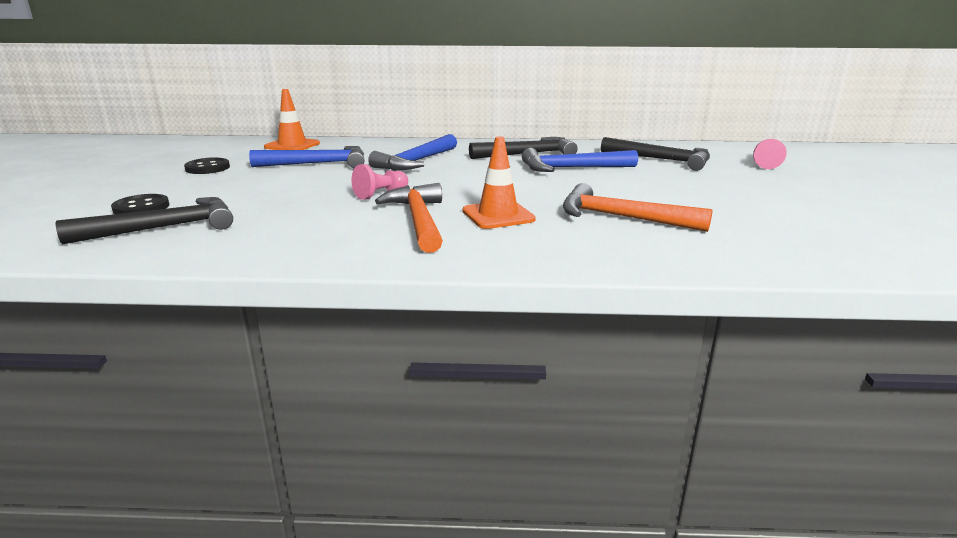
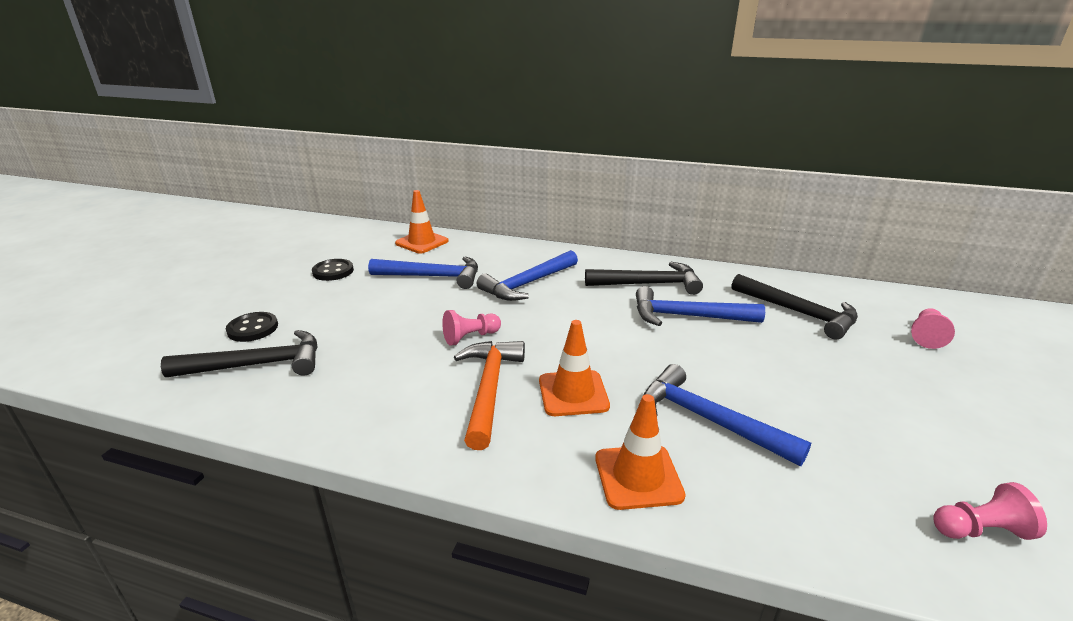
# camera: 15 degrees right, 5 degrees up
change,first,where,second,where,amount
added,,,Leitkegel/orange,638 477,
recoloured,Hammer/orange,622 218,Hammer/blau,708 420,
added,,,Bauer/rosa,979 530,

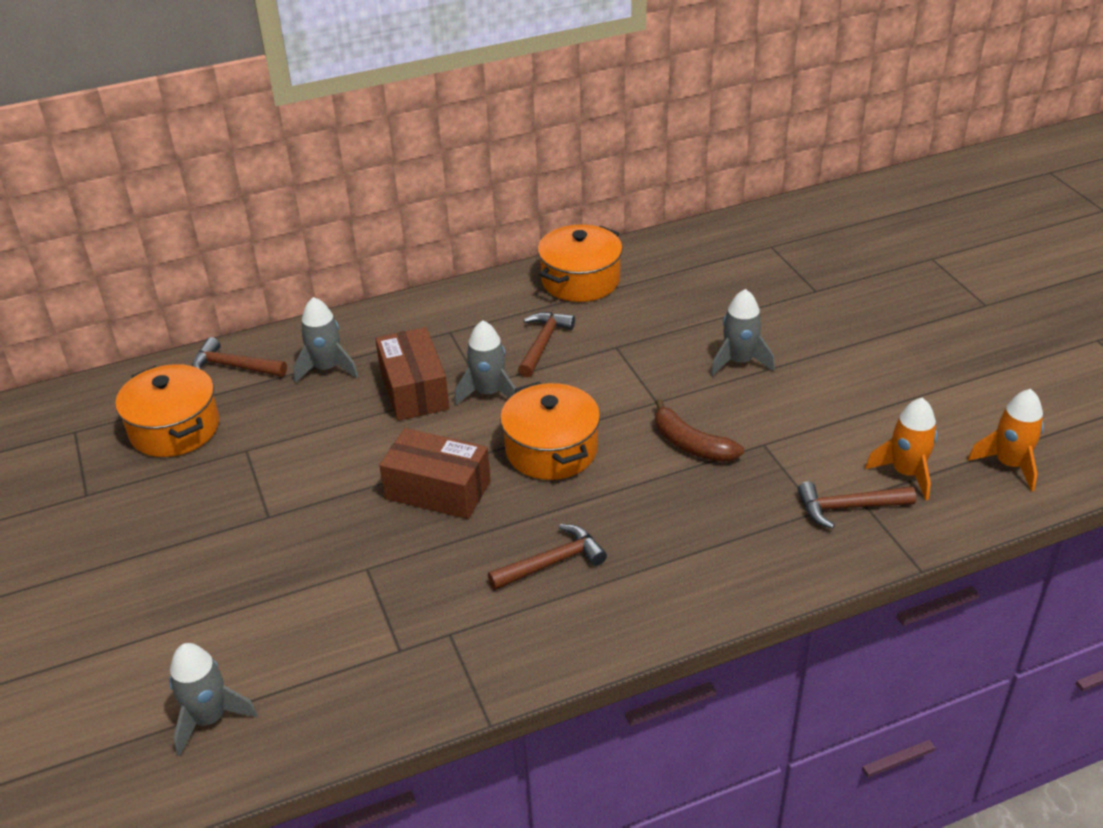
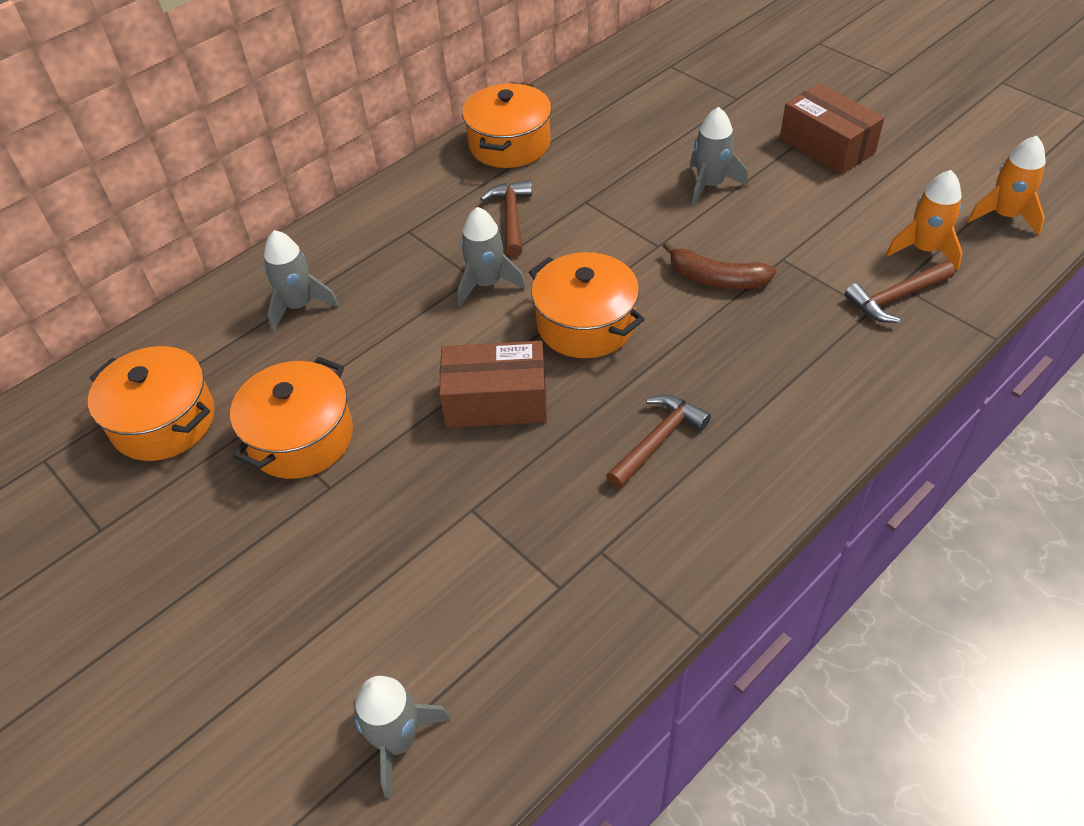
# camera: 20 degrees left, 10 degrees up
change,first,where,second,where,amount
added,,,Kochtopf/orange,301 437,
moved,Schachtel/braun,414 390,,826 146,
removed,Hammer/braun,234 366,,,

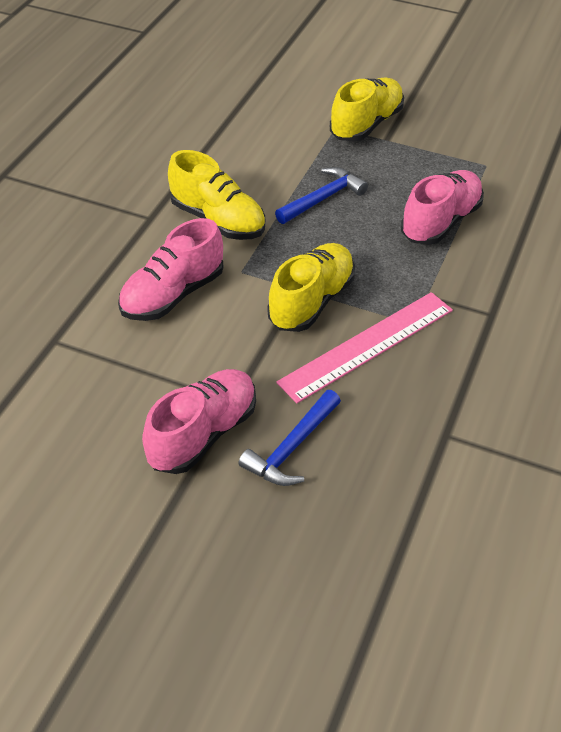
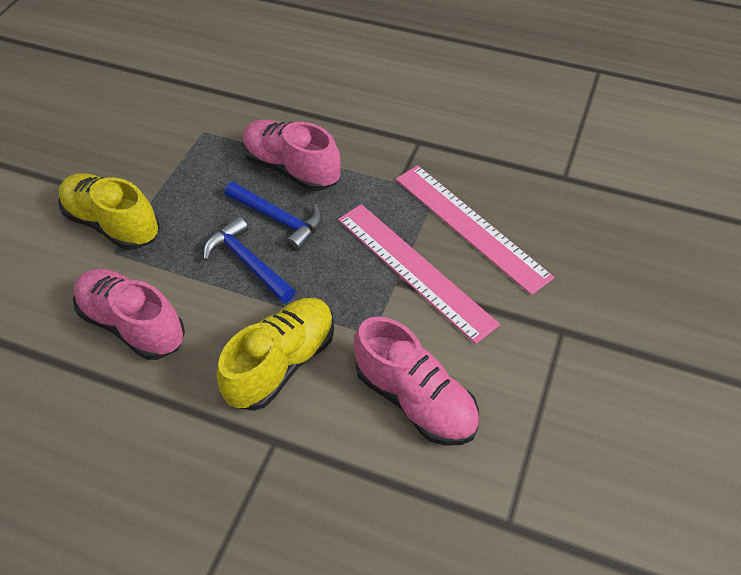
# camera: 90 degrees left, 5 degrees up
change,first,where,second,where,amount
moved,Schuh/rosa,203 434,,133 324,
moved,Hammer/blau,292 448,,278 219,
replaced,Schuh/gelb,311 301,Lineal/rosa,414 269,

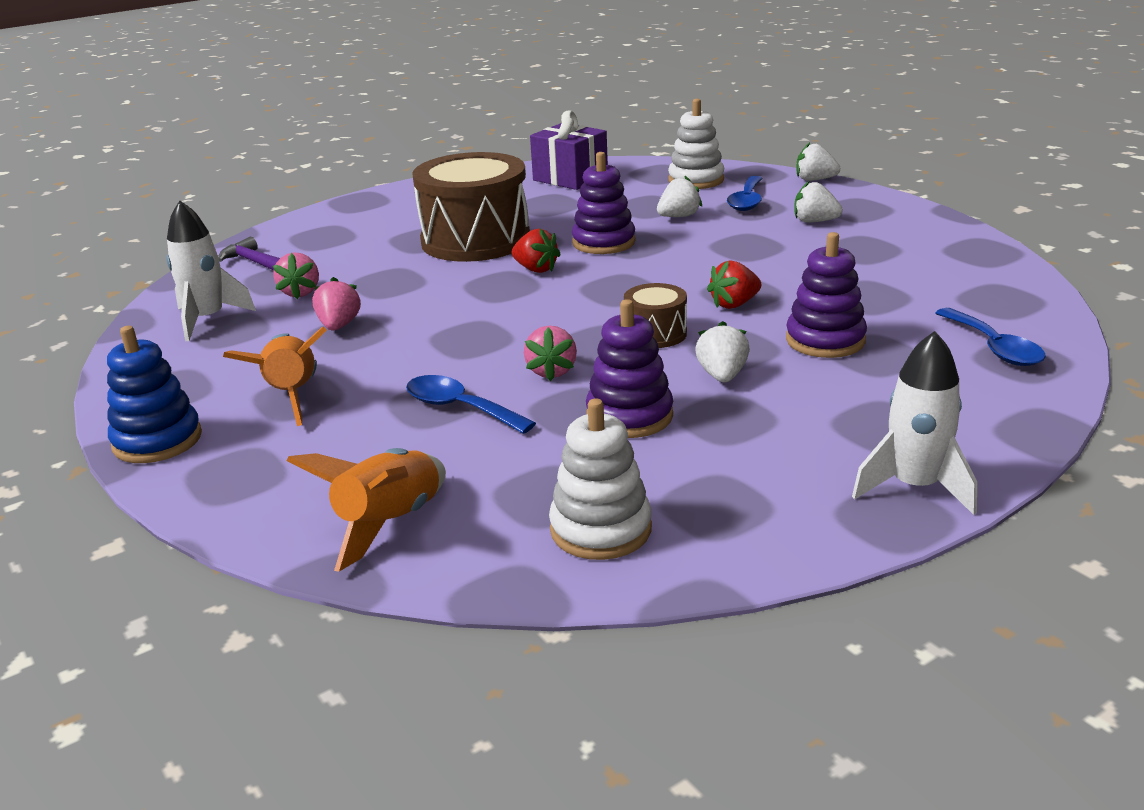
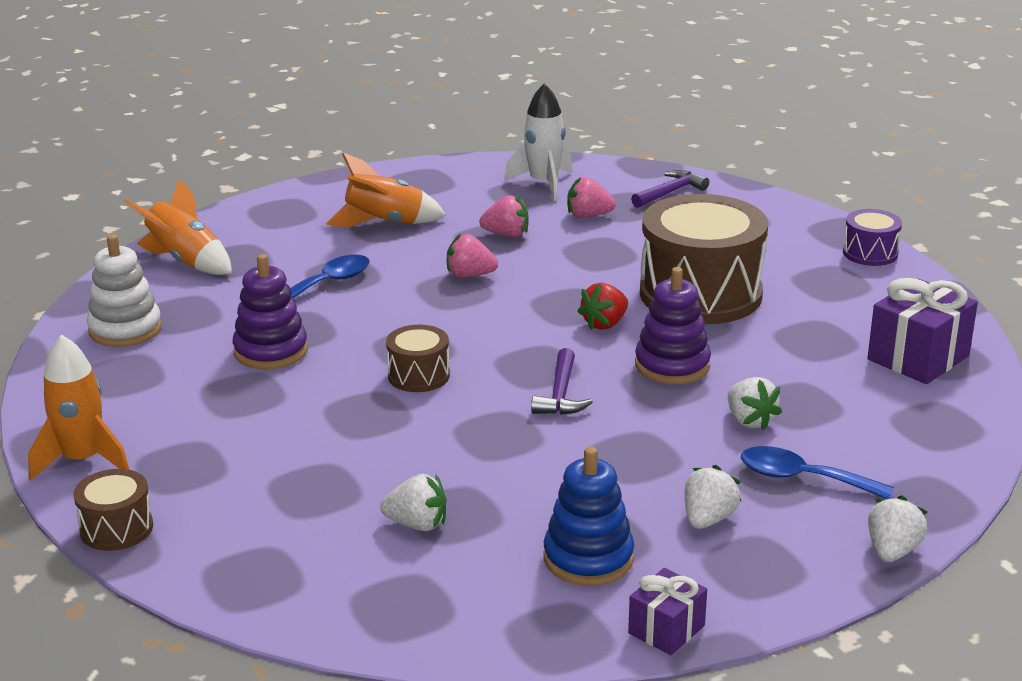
# camera: 95 degrees right, 0 degrees up
change,first,where,second,where,amount
recoloured,Rakete/weiß,914 487,Rakete/orange,82 460,
added,,,Trommel/braun,116 528,
moved,Erdbeere/weiß,722 376,,417 524,
moved,Erdbeere/rosa,552 371,,469 275,
added,,,Hammer/lila,560 394,
moved,Stapelspielzeug/blau,157 440,,588 558,
added,,,Geschenk/lila,666 629,
added,,,Trommel/lila,870 253,
removed,Stapelspielzeug/weiß,696 180,,,
removed,Erdbeere/rot,734 304,,,
removed,Stapelspielzeug/lila,825 340,,,
removed,Löffel/blau,994 347,,,

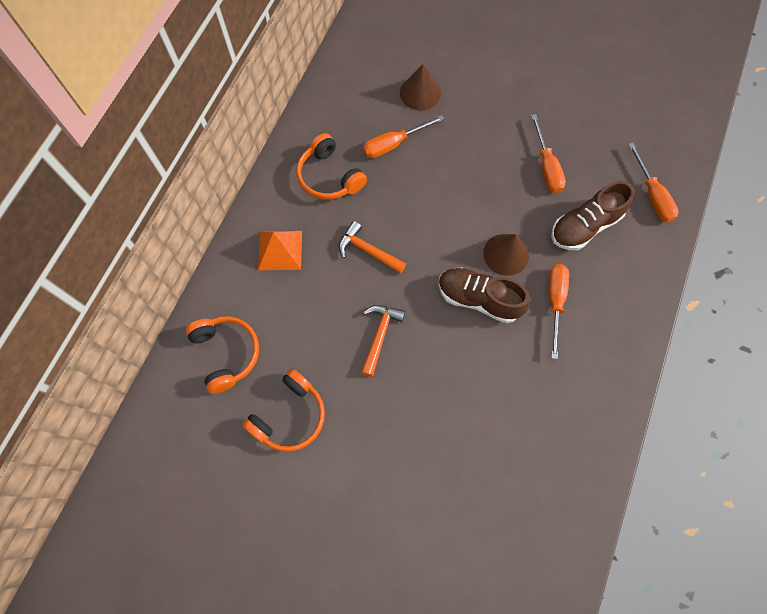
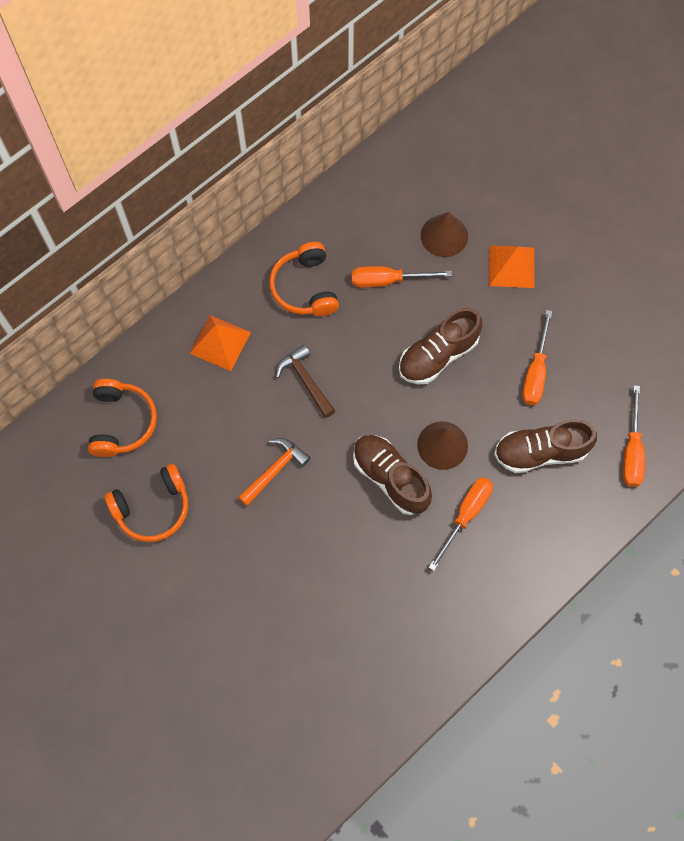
# camera: 25 degrees right, 0 degrees up
change,first,where,second,where,amount
recoloured,Hammer/orange,367 250,Hammer/braun,305 380,
added,,,Schuh/braun,438 355,
added,,,Pyramide/orange,511 266,

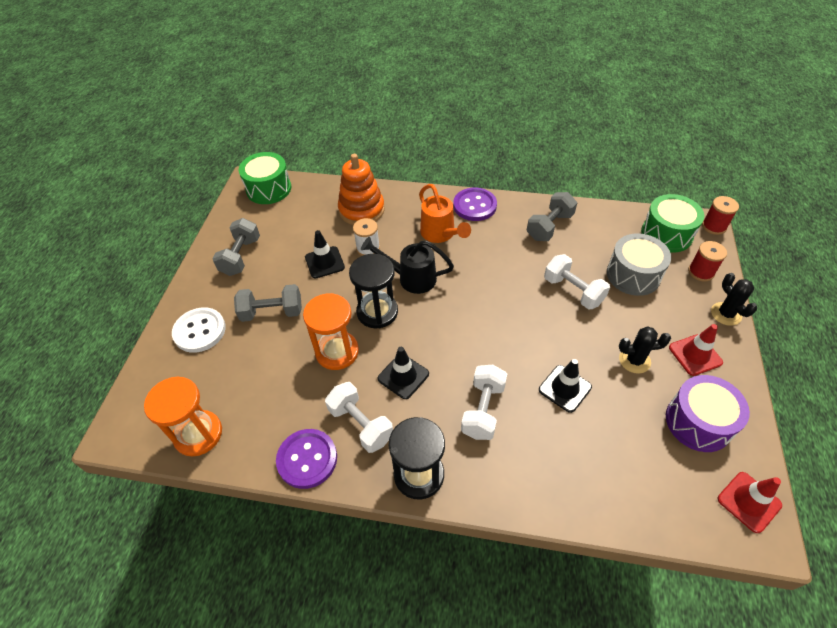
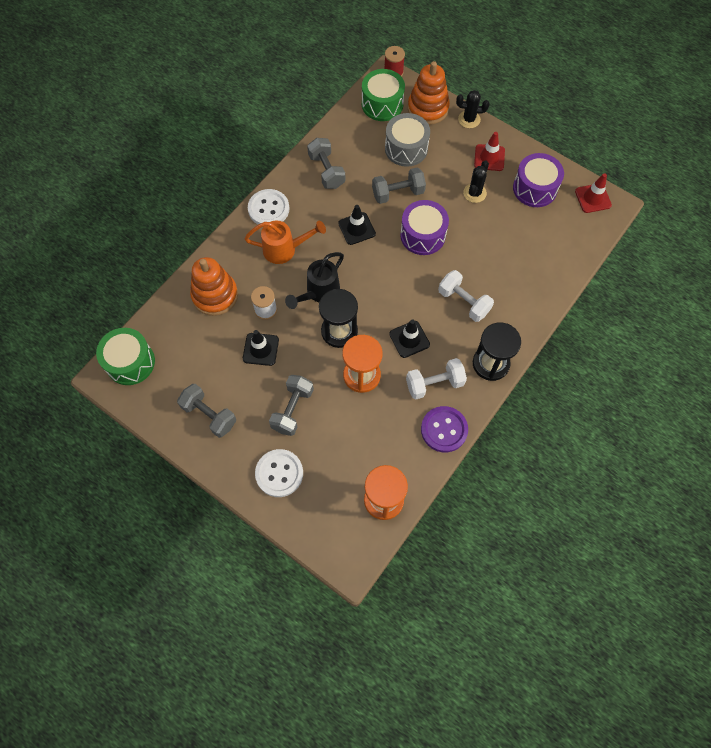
# camera: 65 degrees left, 15 degrees up
change,first,where,second,where,amount
recoloured,Knopf/lila,474 206,Knopf/weiß,268 209,
moved,Leitkegel/schwarz,564 388,,356 228,
recoloured,Hantel/weiß,573 291,Hantel/grau,398 193,
added,,,Trommel/lila,423 235,
replaced,Garnrolle/rot,701 272,Stapelspielzeug/orange,428 108,

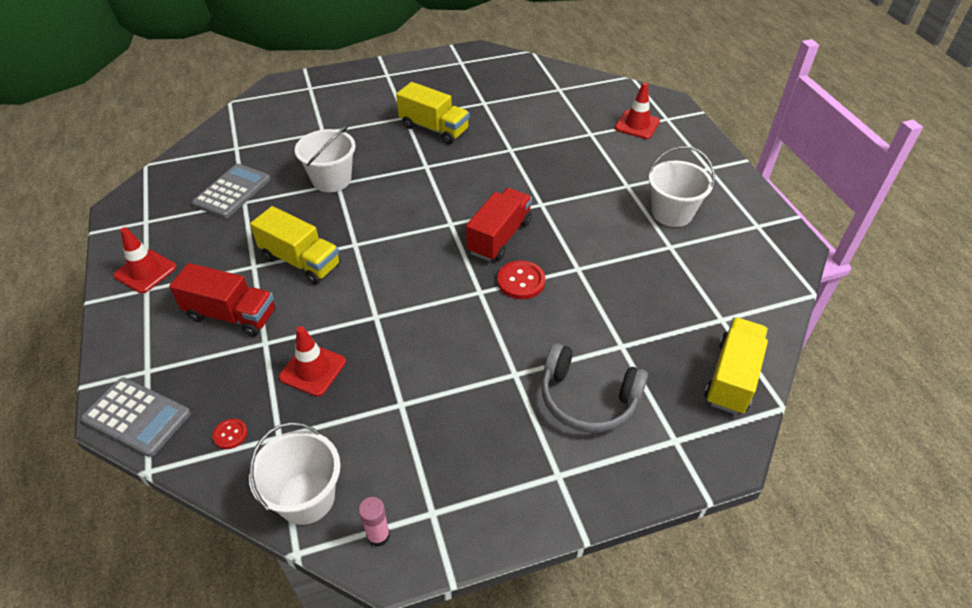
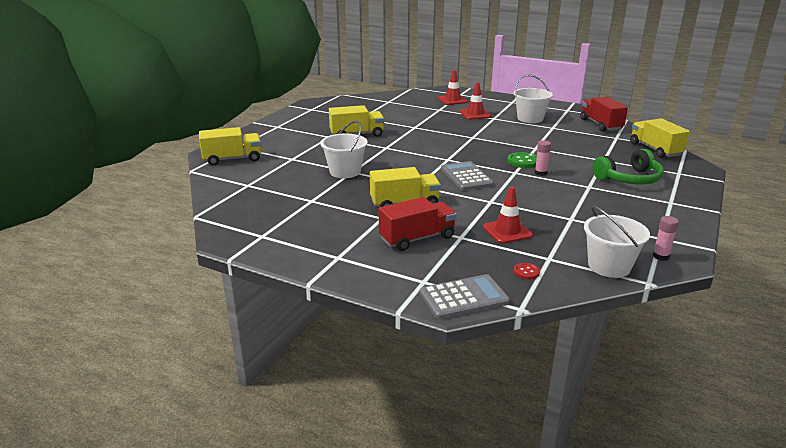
# camera: 45 degrees left, 20 degrees down
change,first,where,second,where,amount
added,,,Lastwagen/gelb,232 159,
moved,Taschenrechner/grau,232 191,,466 177,
moved,Leitkegel/rot,145 271,,475 114,
recoloured,Knopf/rot,521 281,Knopf/grün,523 161,
added,,,Klebestift/rosa,540 173,
moved,Lastwagen/rot,499 237,,601 125,
recoloured,Kopfhörer/grau,587 399,Kopfhörer/grün,629 179,

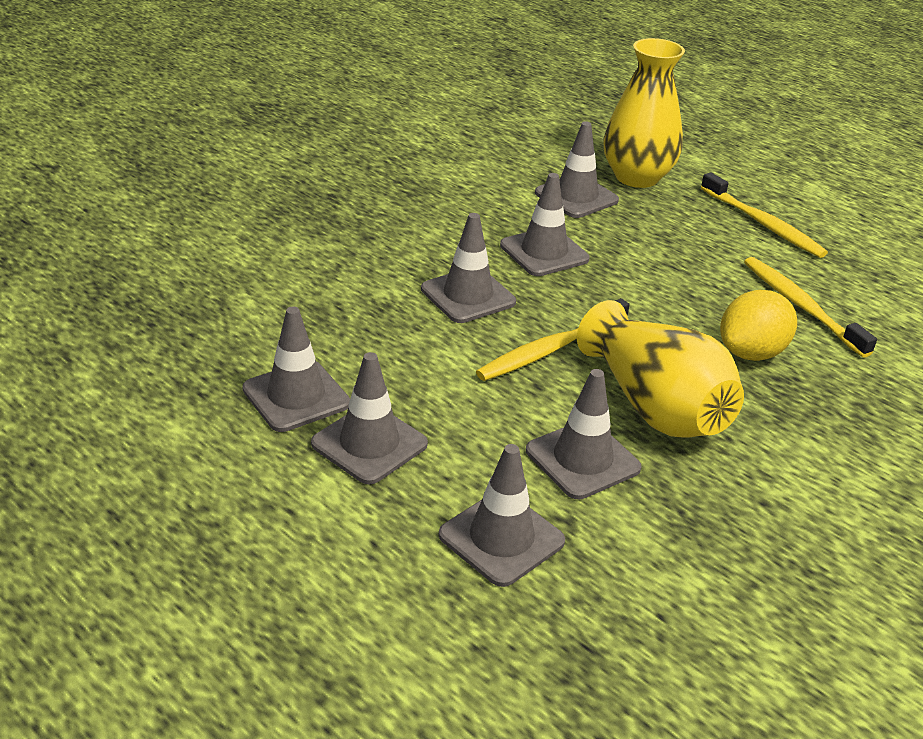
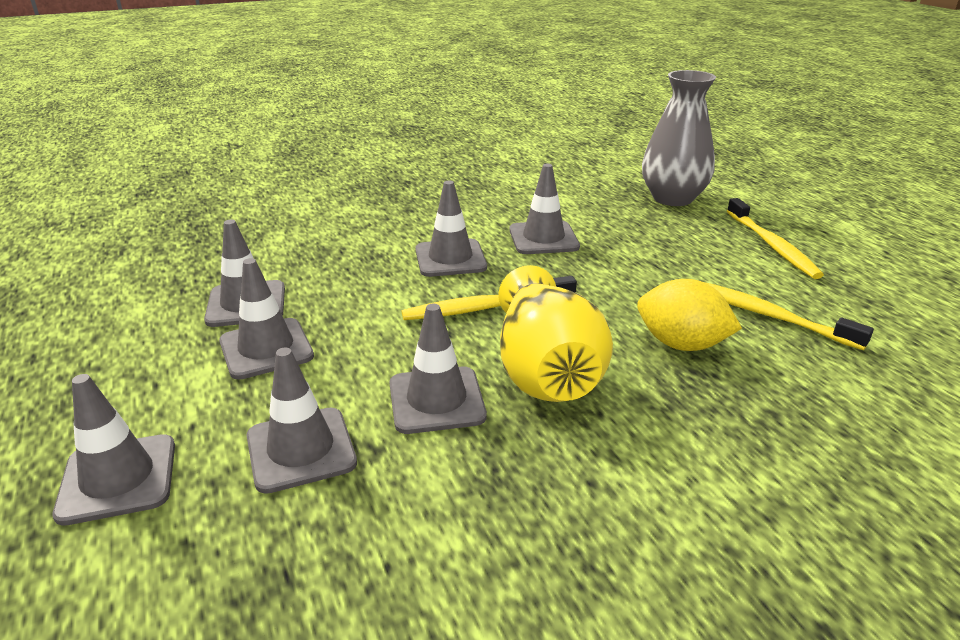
# camera: 25 degrees right, 5 degrees down
change,first,where,second,where,amount
moved,Leitkegel/grau,576 197,,118 479,
turned,Zitrone/gelb,751 353,,681 344,45 degrees clockwise
recoloured,Vase/gelb,636 177,Vase/grau,672 198,
turned,Zahnbürste/gelb,801 306,,765 314,45 degrees counterclockwise

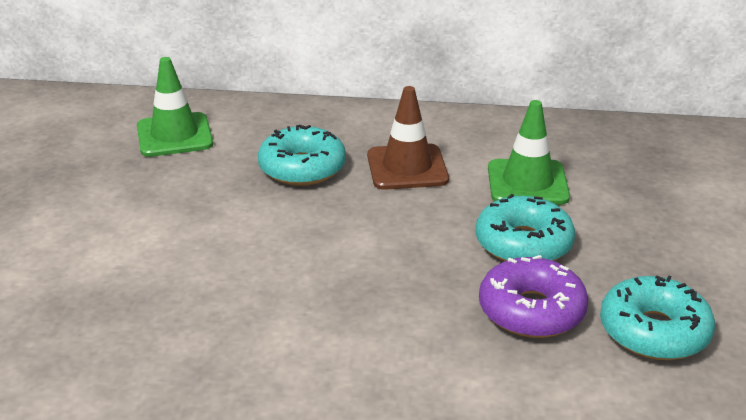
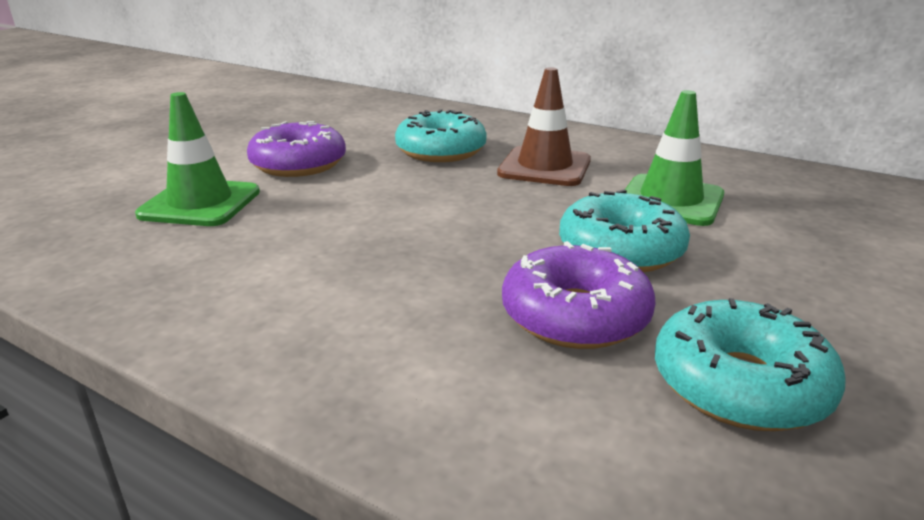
# camera: 25 degrees right, 5 degrees down
change,first,where,second,where,amount
moved,Leitkegel/grün,174 135,,200 203,
added,,,Donut/lila,298 164,

